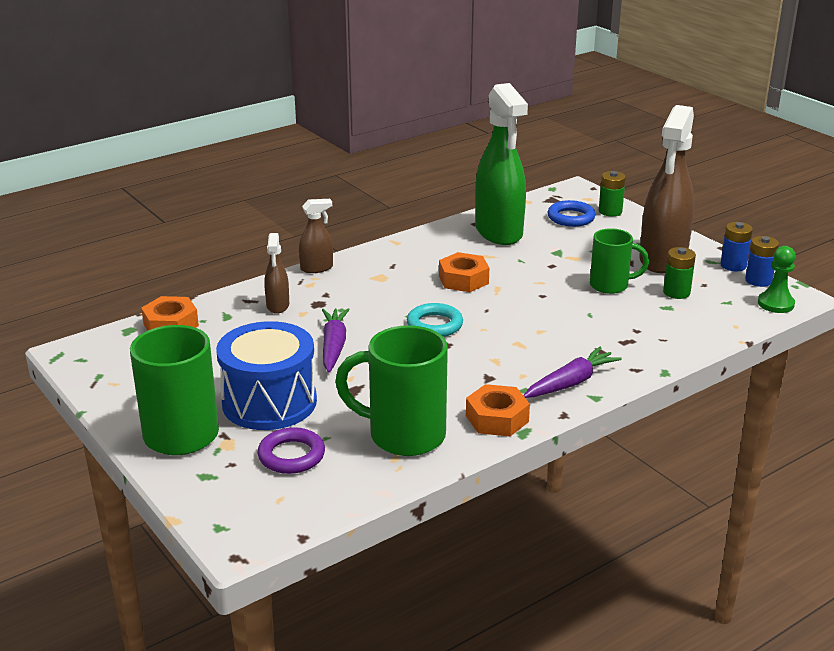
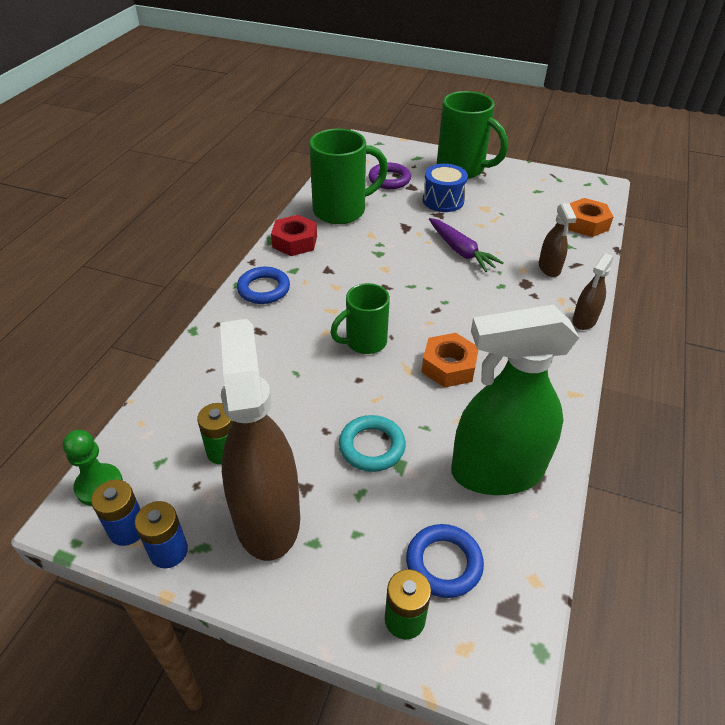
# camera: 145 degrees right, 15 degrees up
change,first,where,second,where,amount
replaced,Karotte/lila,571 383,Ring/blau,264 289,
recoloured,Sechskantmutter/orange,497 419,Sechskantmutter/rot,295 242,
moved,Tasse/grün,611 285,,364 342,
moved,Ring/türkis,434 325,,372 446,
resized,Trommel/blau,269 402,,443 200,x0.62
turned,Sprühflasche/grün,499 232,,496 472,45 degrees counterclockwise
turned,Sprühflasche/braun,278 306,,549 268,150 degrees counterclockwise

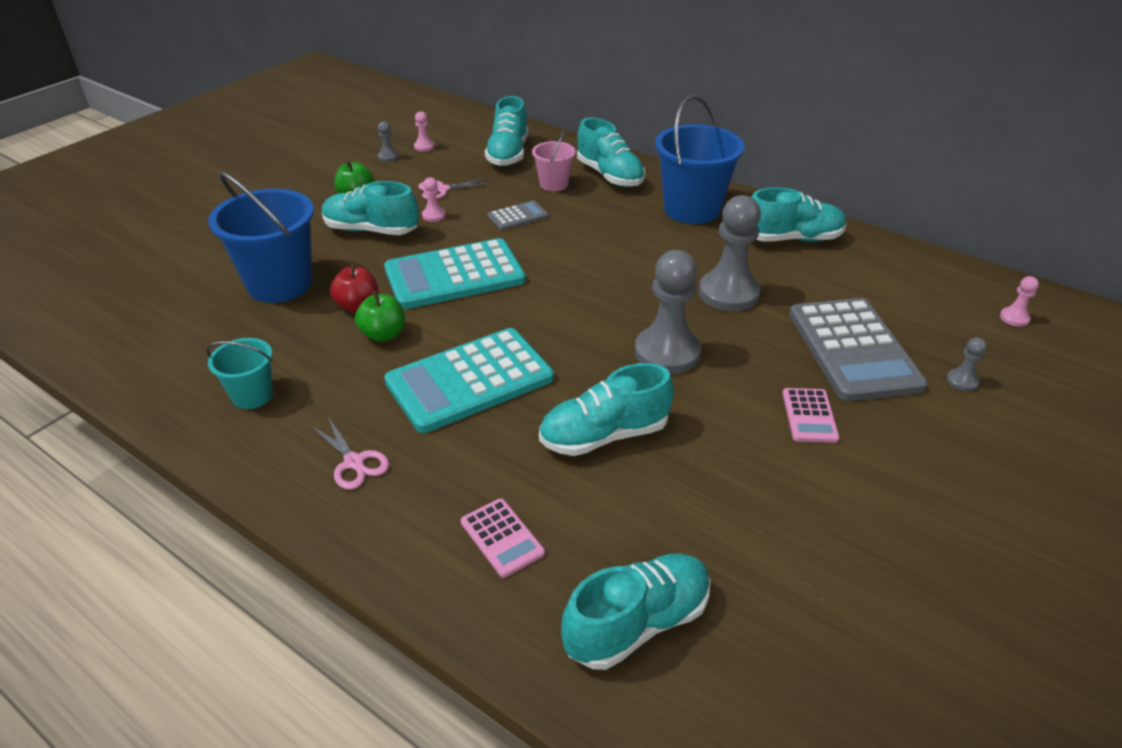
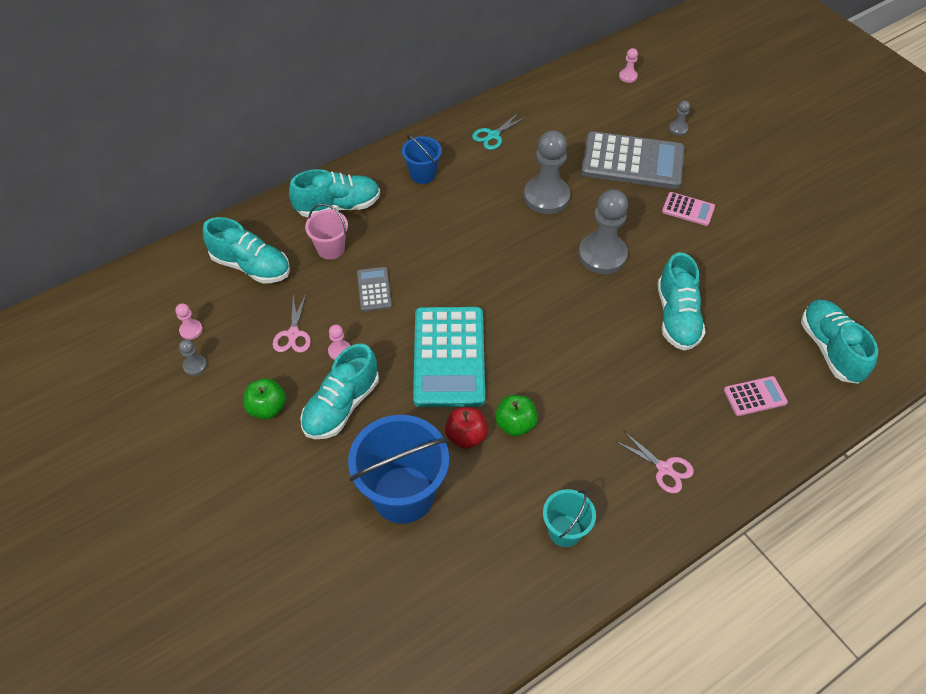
# camera: 70 degrees left, 15 degrees up
change,first,where,second,where,amount
resized,Eimer/blau,692 209,,423 174,x0.53
replaced,Schuh/türkis,792 239,Schere/türkis,493 135,
turned,Schere/rosa,354 462,,664 468,60 degrees clockwise
removed,Taschenrechner/türkis,470 381,,,

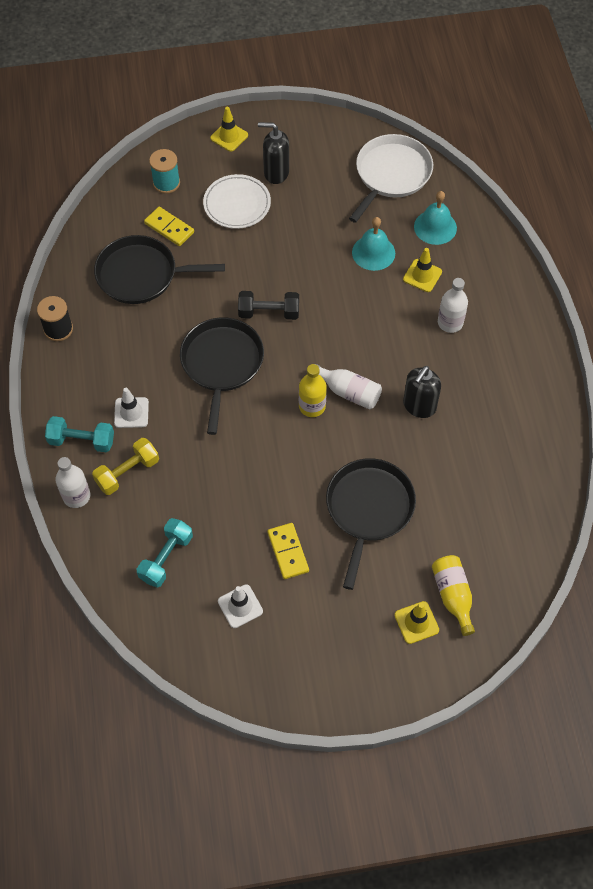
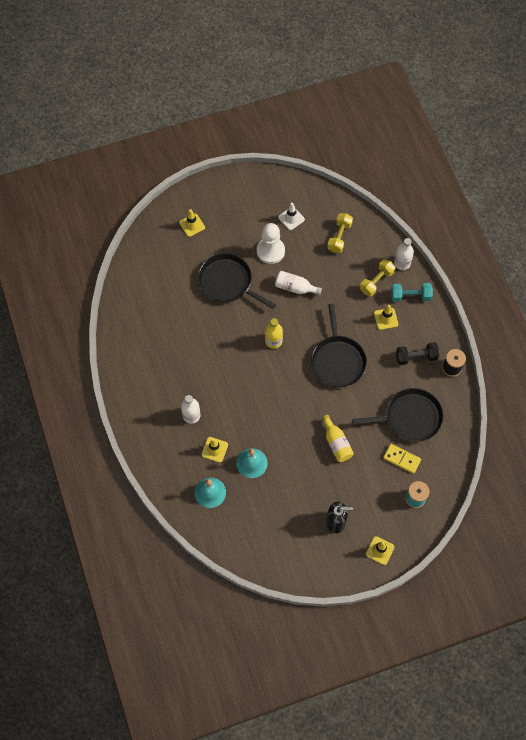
# camera: 170 degrees right, 5 degrees up
change,first,where,second,where,amount
turned,Pfanne/schwarz,368 509,,228 282,120 degrees clockwise
replaced,Dominostein/gelb,288 552,Bauer/weiß,270 251,
moved,Flasche/weiß,348 392,,295 288,
moved,Flasche/gelb,453 596,,336 443,
recoloured,Hantel/türkis,166 558,Hantel/gelb,339 237,
recoloured,Leitkegel/weiß,131 412,Leitkegel/gelb,386 319,
moved,Hantel/schwarz,269 312,,416 357,
removed,Teller/weiß,237 204,,,
removed,Pfanne/weiß,391 174,,,
removed,Seifenspender/schwarz,419 406,,,

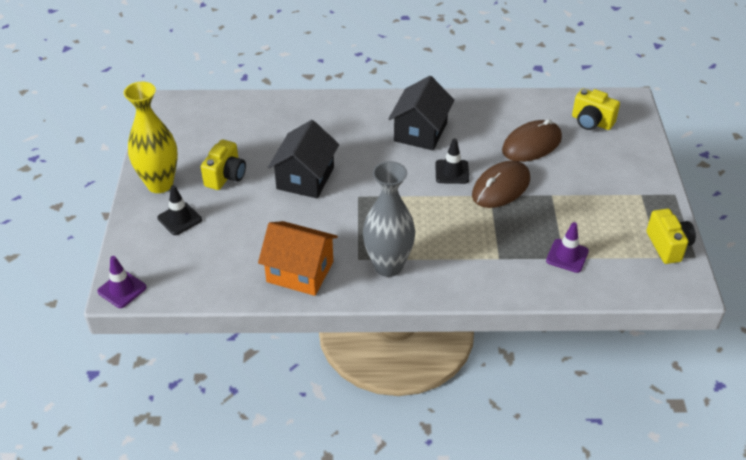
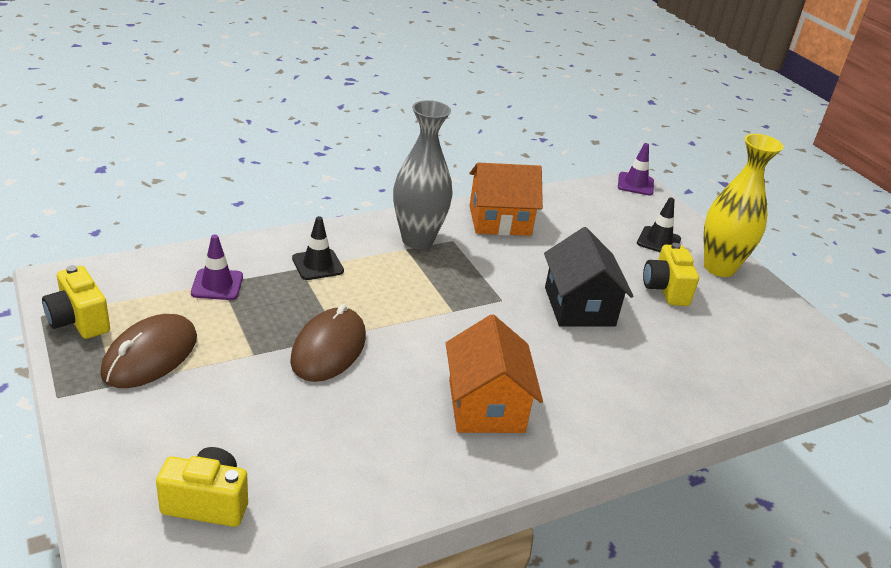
# camera: 150 degrees right, 10 degrees down
change,first,where,second,where,amount
moved,Computermaus/braun,531 144,,150 355,
moved,Leitkegel/schwarz,452 172,,317 265,
recoloured,Haus/schwarz,420 132,Haus/orange,486 406,

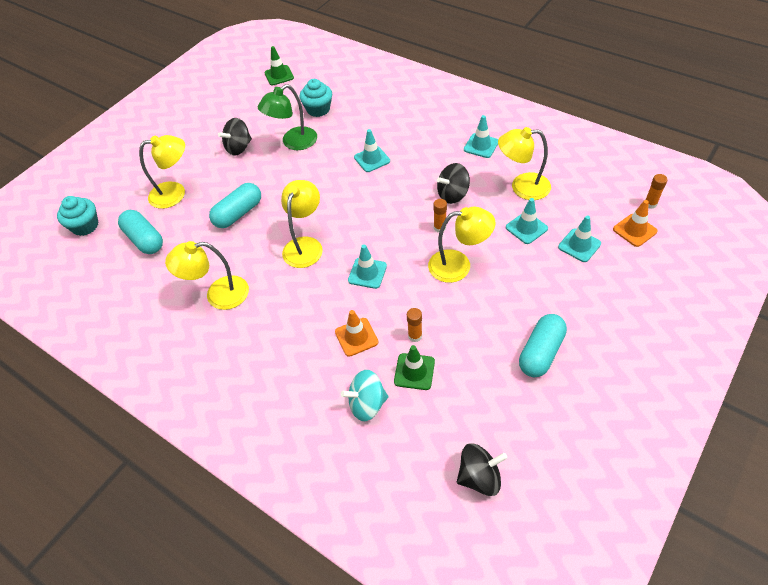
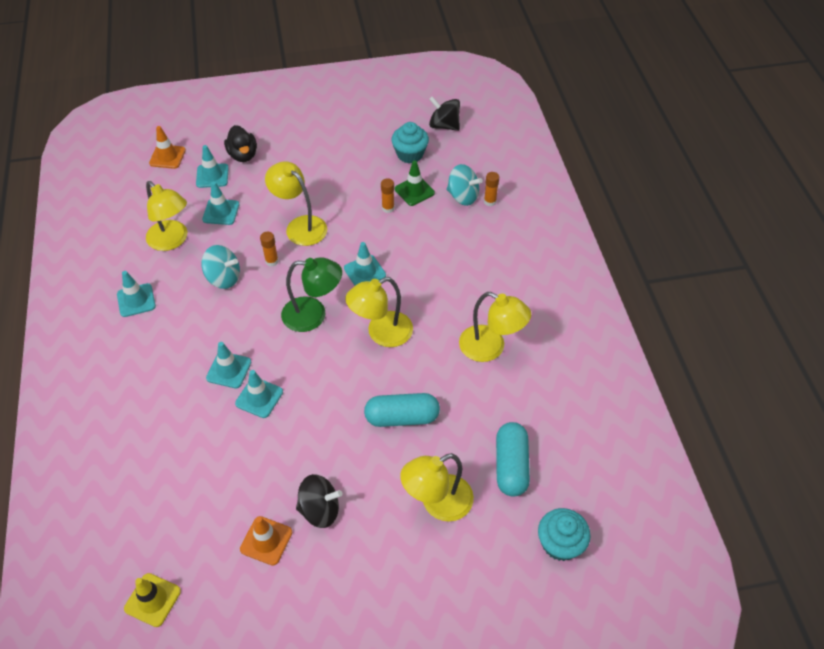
# camera: 140 degrees left, 0 degrees up
change,first,where,second,where,amount
recoloured,Leitkegel/grün,279 75,Leitkegel/gelb,152 600,
recoloured,Kreisel/schwarz,453 195,Kreisel/türkis,223 278,
added,,,Ente/schwarz,243 155,
added,,,Leitkegel/türkis,259 398,
moved,Leitkegel/orange,356 337,,266 540,
moved,Lampe/grün,293 142,,313 315,
moved,Muffin/türkis,318 109,,410 154,
turned,Lampe/gelb,175 193,,437 503,60 degrees counterclockwise
moved,Klebestift/orange,650 204,,490 202,
removed,Kapsel/türkis,540 352,,,

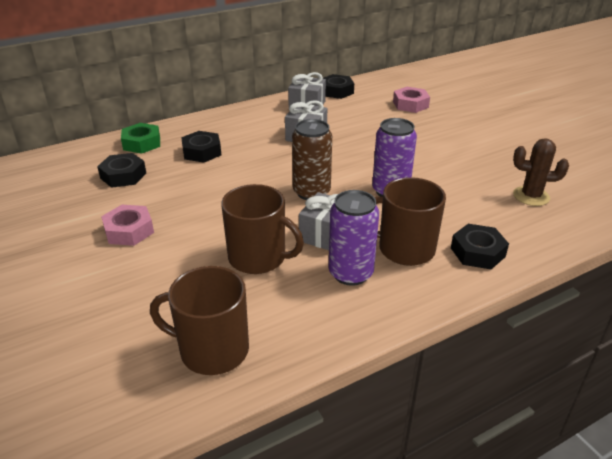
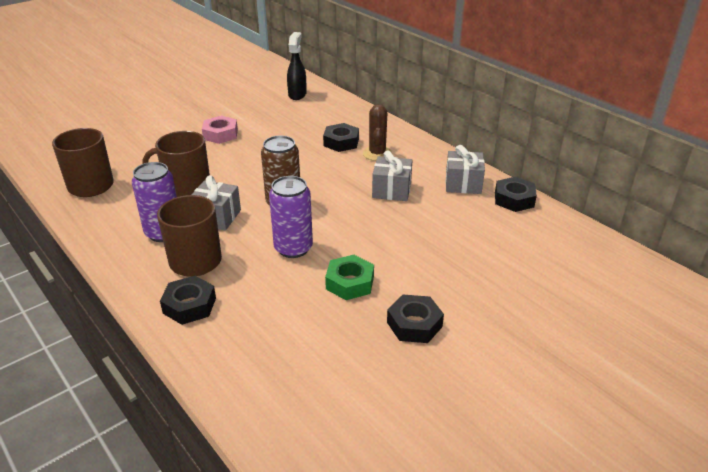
# camera: 80 degrees right, 0 degrees up
change,first,where,second,where,amount
turned,Tasse/braun,259 258,,186 189,75 degrees clockwise
added,,,Sprühflasche/schwarz,297 94,
moved,Sechskantmutter/grün,142 143,,350 283,
moved,Kaktus/braun,531 196,,377 154,
moved,Sechskantmutter/schwarz,123 175,,414 324,
removed,Sechskantmutter/rosa,410 104,,,

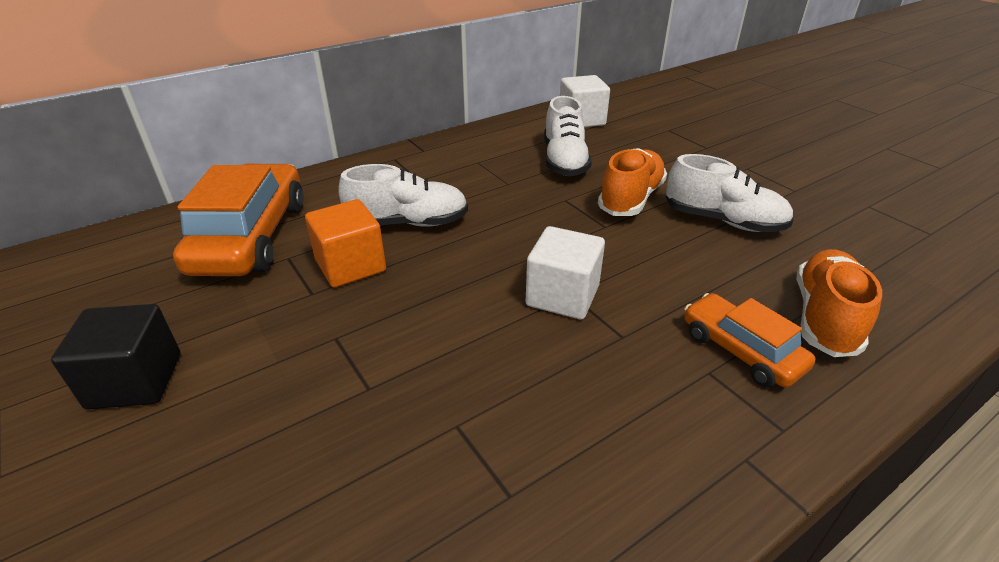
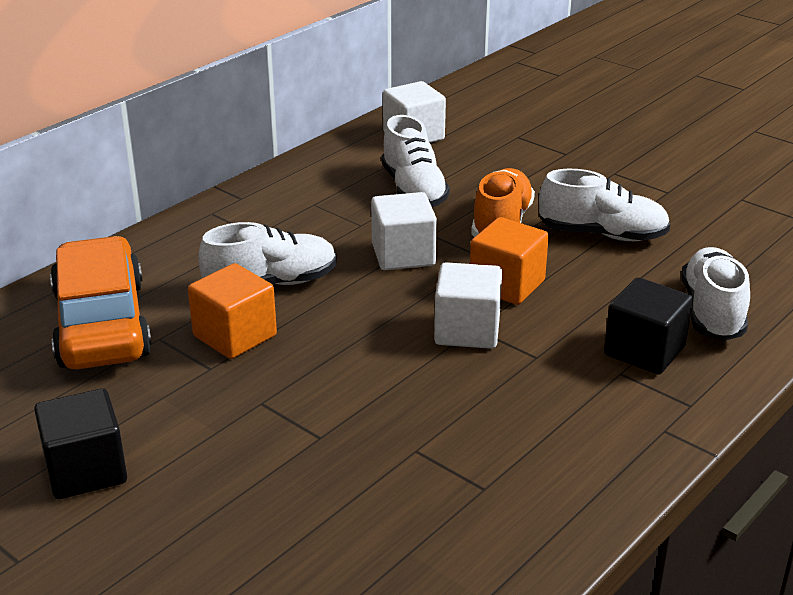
# camera: 15 degrees left, 5 degrees down
change,first,where,second,where,amount
added,,,Kubus/weiß,403 255,
added,,,Kubus/orange,507 285,
replaced,Auto/orange,741 350,Kubus/schwarz,644 351,
recoloured,Schuh/orange,824 318,Schuh/weiß,712 312,

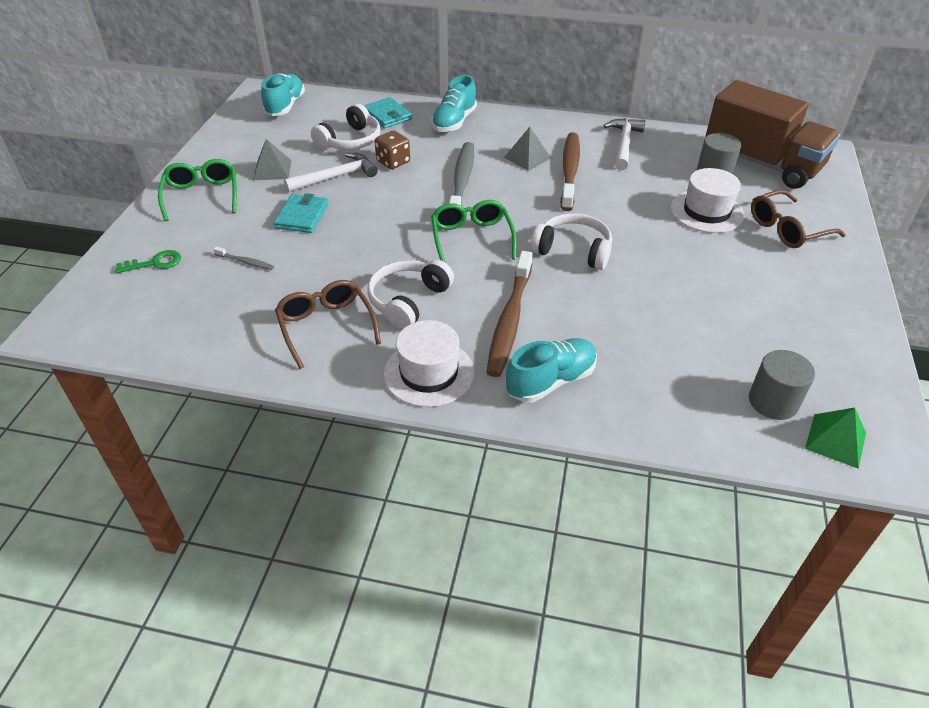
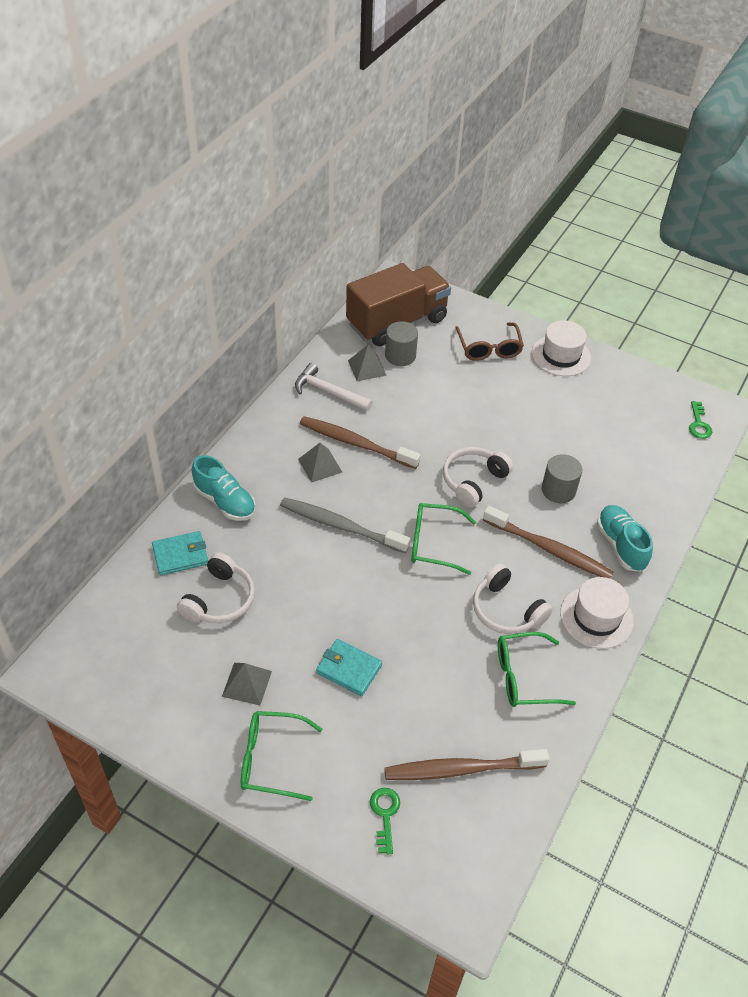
# camera: 75 degrees left, 5 degrees up
change,first,where,second,where,amount
turned,Kopfhörer/weiß,350 141,,220 600,60 degrees clockwise
added,,,Pyramide/grau,367 368,
added,,,Zahnbürste/braun,461 769,
recoloured,Brille/braun,326 326,Brille/grün,524 677,
moved,Hut/weiß,706 211,,561 355,
moved,Vollzylinder/grau,773 401,,558 490,
replaced,Pyramide/grün,835 440,Schlüssel/grün,699 424,
removed,Zahnbürste/grau,245 262,,,
removed,Schuh/türkis,285 106,,,
removed,Hammer/weiß,336 177,,,
removed,Spielwürfel/braun,393 162,,,

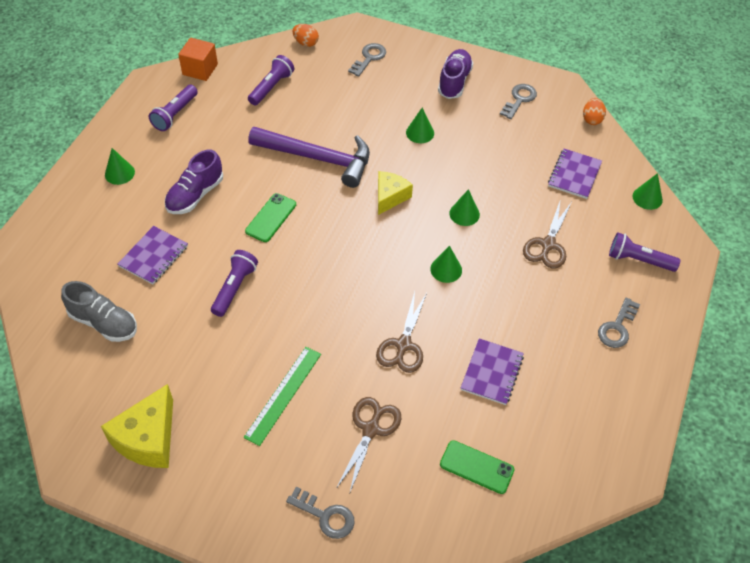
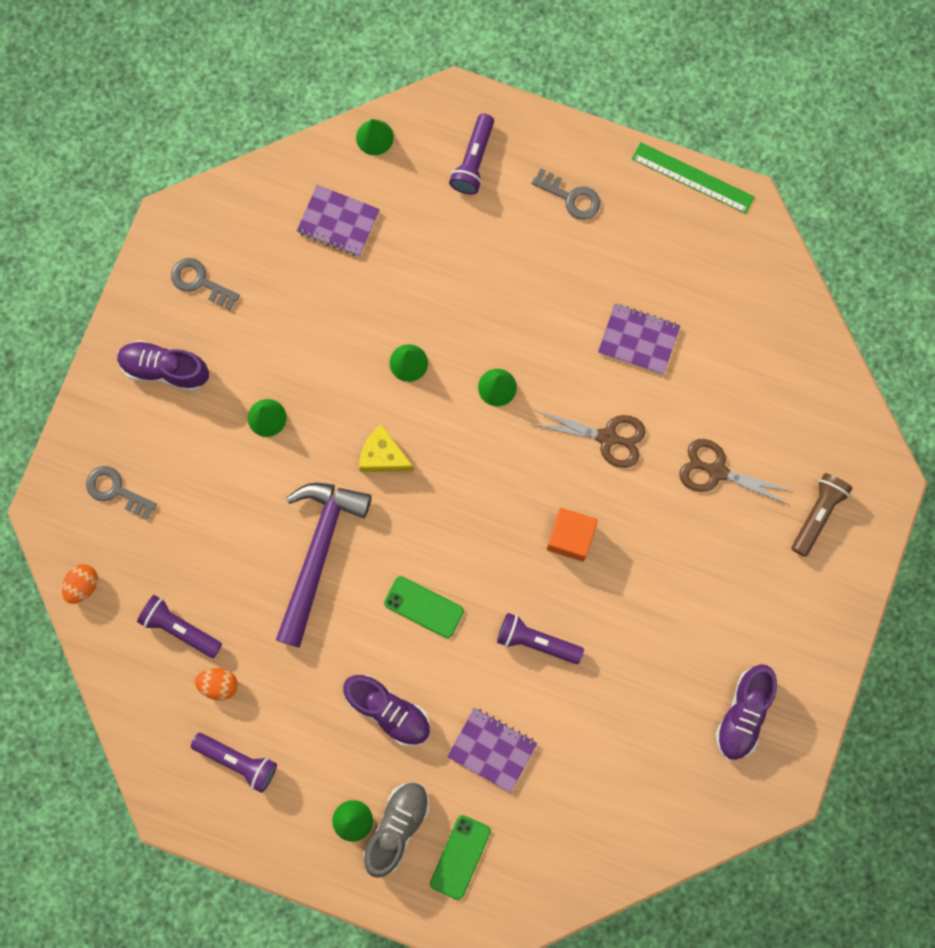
# camera: 90 degrees left, 25 degrees up
change,first,where,second,where,amount
moved,Ei/orange,592 119,,219 684,
moved,Schuh/grau,104 323,,397 827,
moved,Handy/grün,476 467,,460 857,
moved,Kubus/orange,200 69,,570 537,
moved,Lineal/grün,283 395,,692 178,
replaced,Käse/gelb,148 439,Schuh/lila,743 714,
replaced,Schlüssel/grau,326 516,Taschenlampe/braun,817 514,
removed,Schere/braun,548 245,,,

